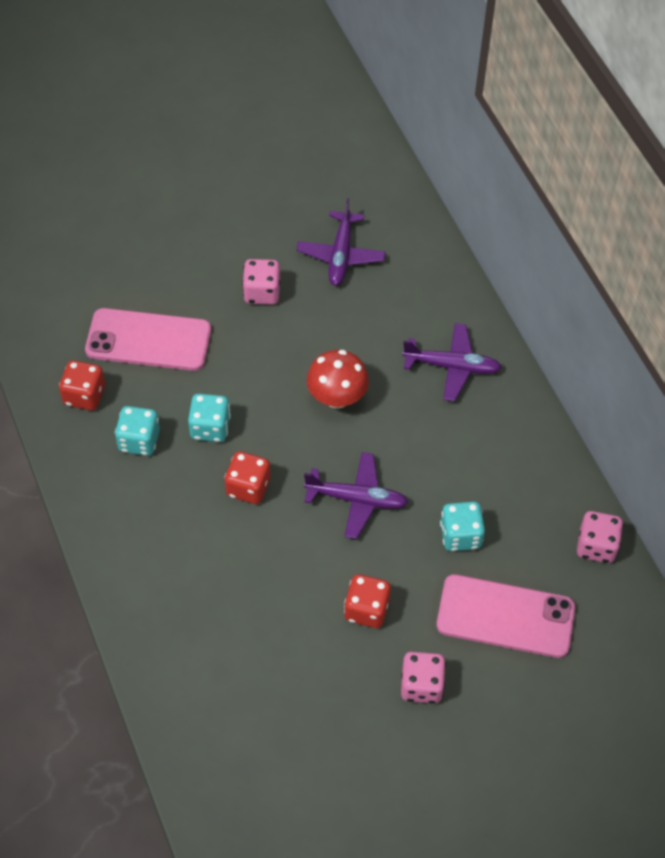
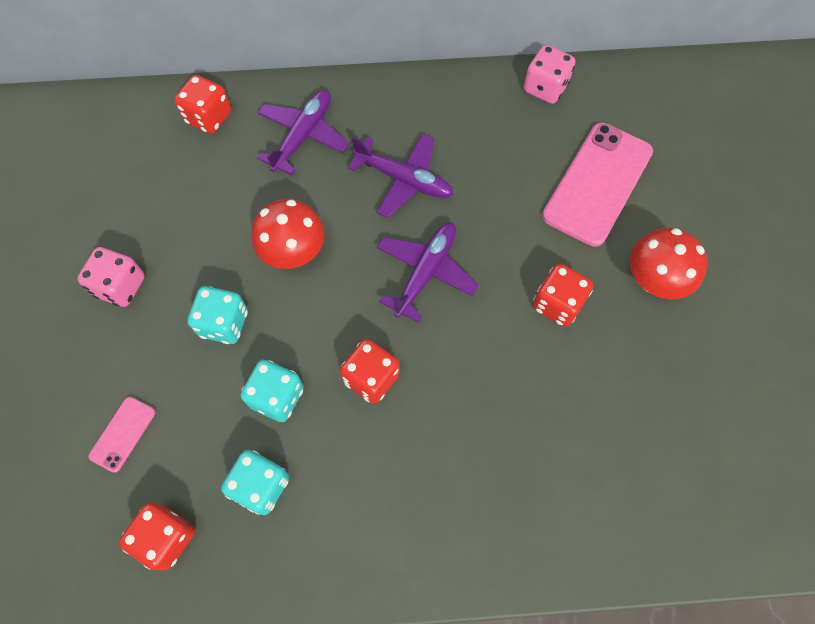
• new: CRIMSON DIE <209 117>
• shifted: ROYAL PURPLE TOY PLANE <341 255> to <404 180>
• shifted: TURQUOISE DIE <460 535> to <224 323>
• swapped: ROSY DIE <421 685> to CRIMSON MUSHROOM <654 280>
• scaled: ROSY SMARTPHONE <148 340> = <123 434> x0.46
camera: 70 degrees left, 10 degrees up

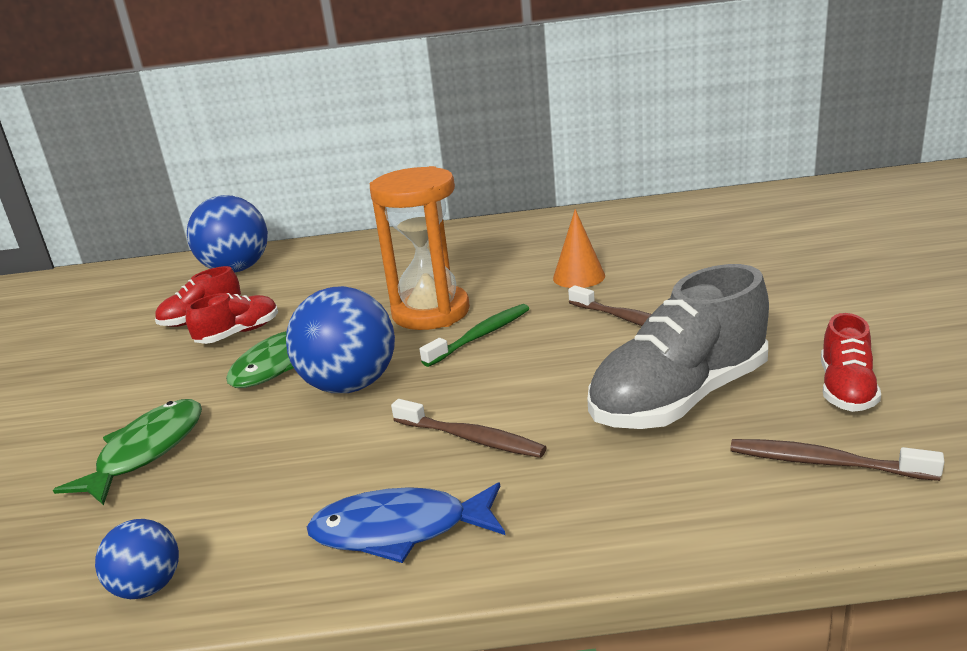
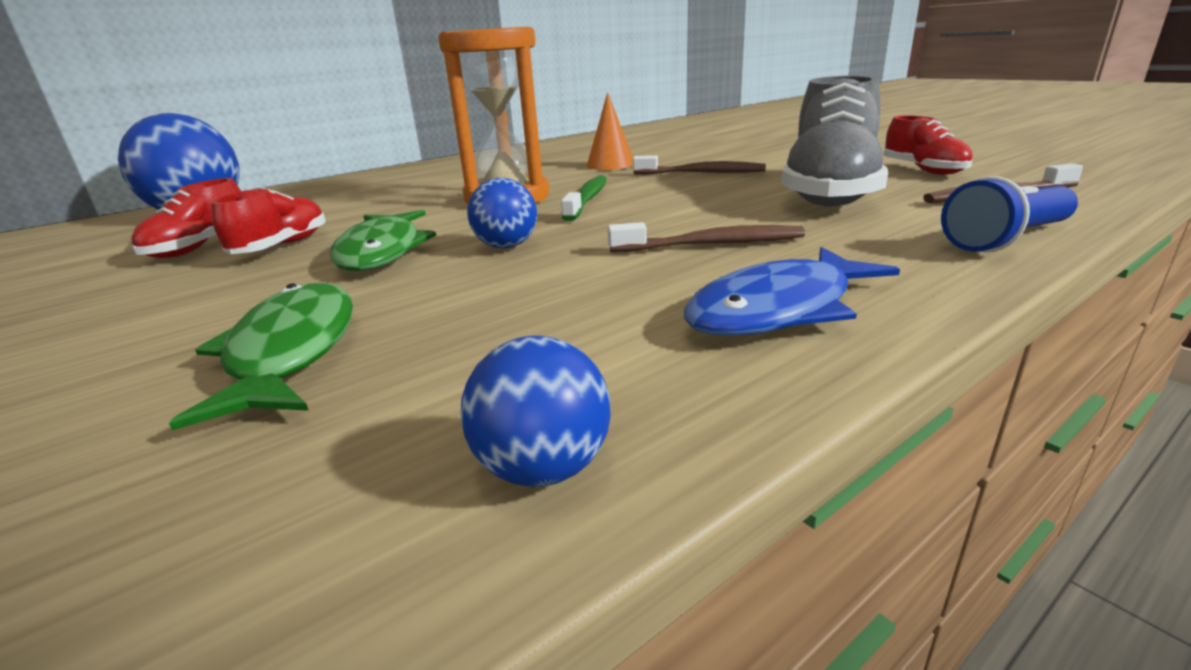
• new: ROYAL BLUE POCKET TORCH <1006 239>
• scaled: ROYAL BLUE PLAY BALL <350 385> = <506 246> x0.53
camera: 35 degrees left, 0 degrees up

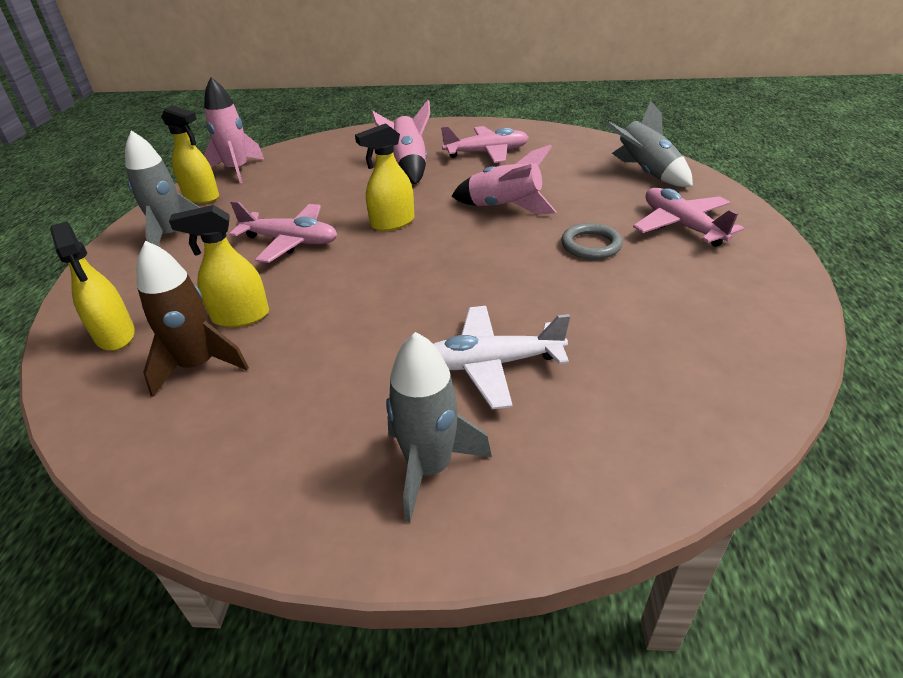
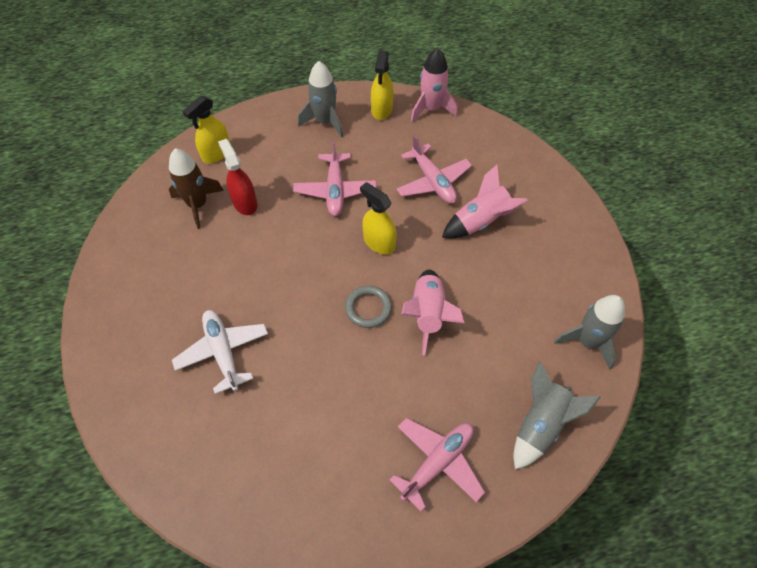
• shifted: ASH-GREY SPACESHIP <429 468> to <587 342>
• shifted: ROSY TOY PLANE <487 153> to <433 181>
• shifted: ASH-GREY RING <591 245> to <368 308>
• repainted: GOLDEN SPRAY BOTTLE <240 316> to CRIMSON SPRAY BOTTLE <244 203>
camera: 70 degrees right, 20 degrees up

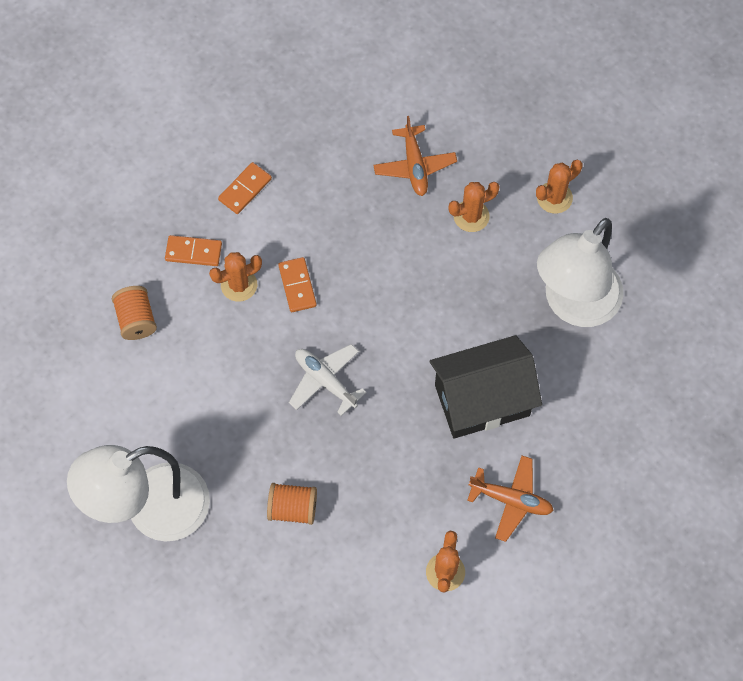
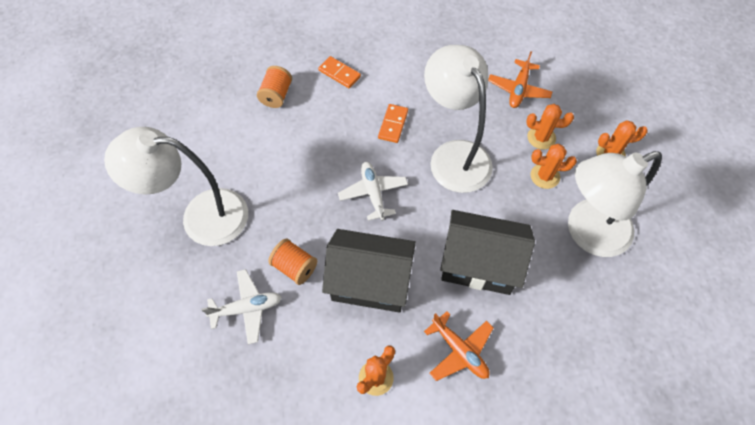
• gone: BRIGHT ORANGE DOMINO PIECE <245 189>
• new: SNOW-WHITE TOY PLANE <247 308>
• new: BLACK HOUSE <370 282>
• new: SNOW-WHITE LAMP <454 155>
• shifted: BRIGHT ORANGE PRICKLY PLANT <239 285> to <545 176>
camera: 30 degrees right, 5 degrees down

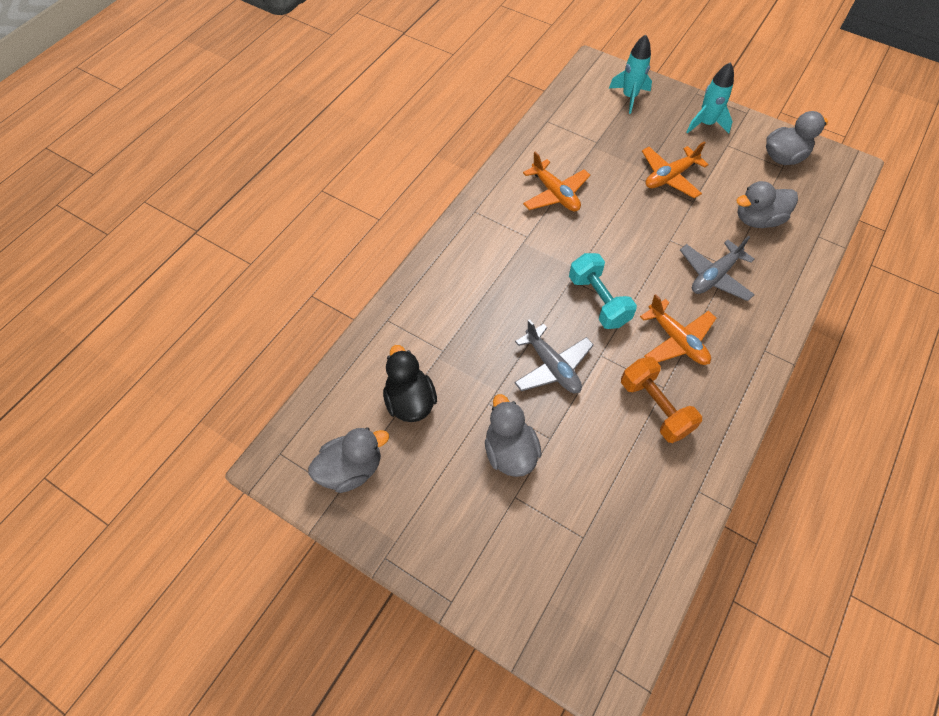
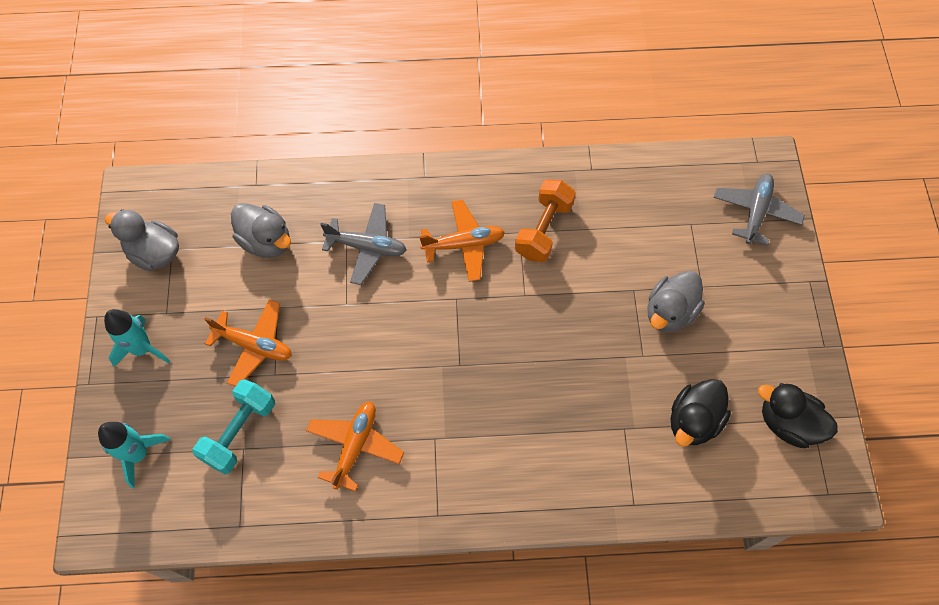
• shifted: ASH-GREY TOY PLANE <552 366> to <755 212>
• shifted: TURQUOISE DUMBBELL <598 301> to <239 432>
• repainted: ASH-GREY DUCK <351 469> to BLACK DUCK <788 423>
• rotated: BRIGHT ORANGE TOY PLANE <676 340> = <463 244> 60 degrees clockwise
camera: 125 degrees left, 5 degrees up

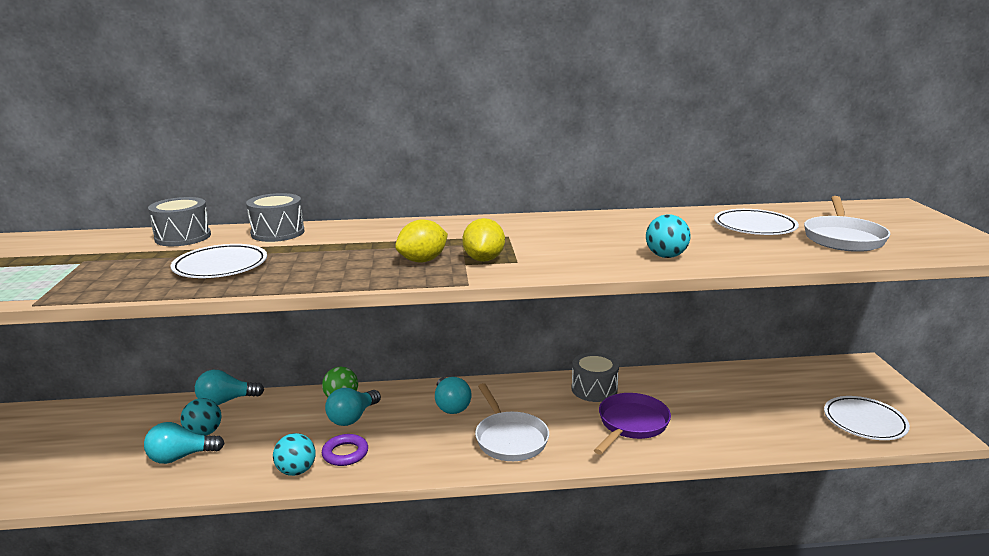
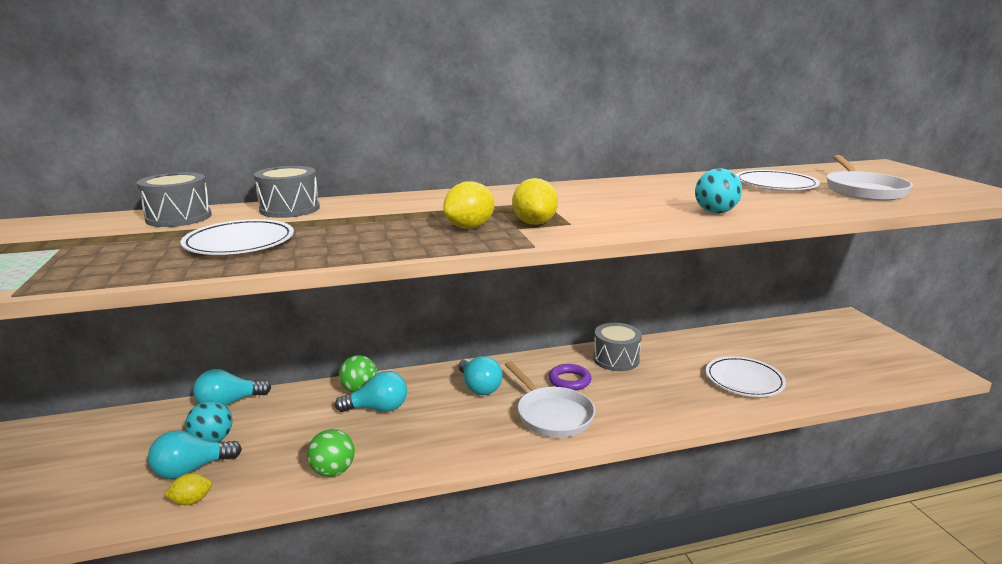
• gone: ROYAL PURPLE PAN <631 424>
• new: GOLDEN TOY LEMON <191 501>
• shifted: ROYAL PURPLE RING <345 453> to <569 381>
• shifted: SNOW-WHITE PLATE <864 422> to <744 380>
• repainted: TURQUOISE PLAY BALL <296 471> to GREEN PLAY BALL <333 471>
• rotated: TURQUOISE LIGHTBULB <352 418> = <378 408> 120 degrees counterclockwise
camera: 10 degrees left, 0 degrees up

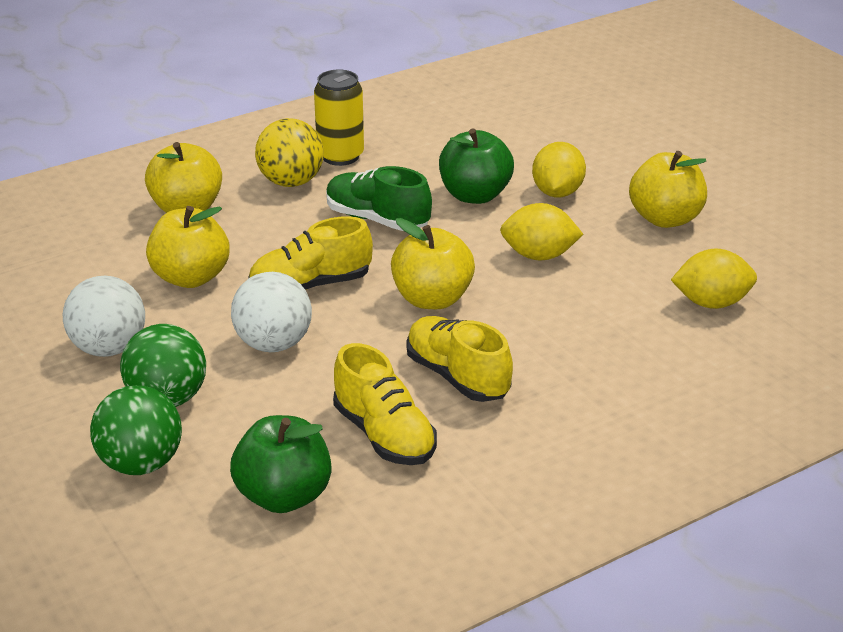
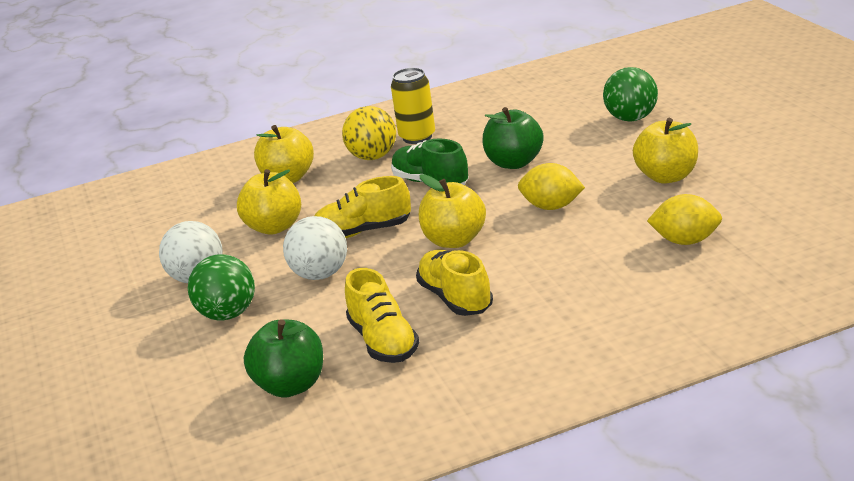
• gone: GOLDEN TOY LEMON <557 192>
• shifted: GREEN PLAY BALL <141 464> to <631 118>
camera: 15 degrees right, 5 degrees down

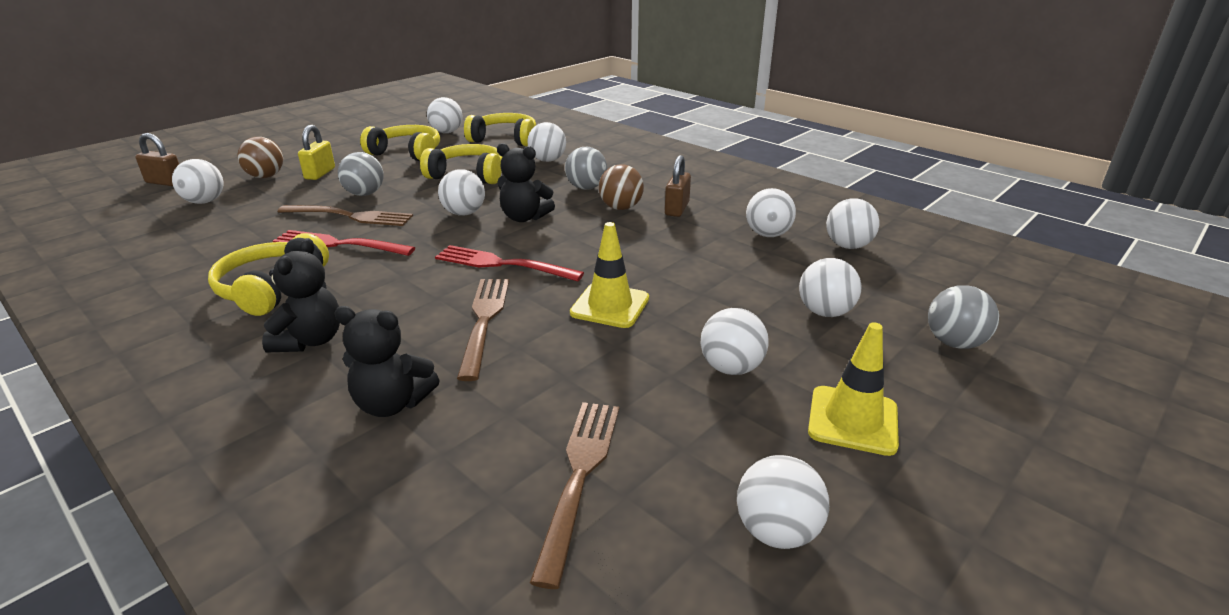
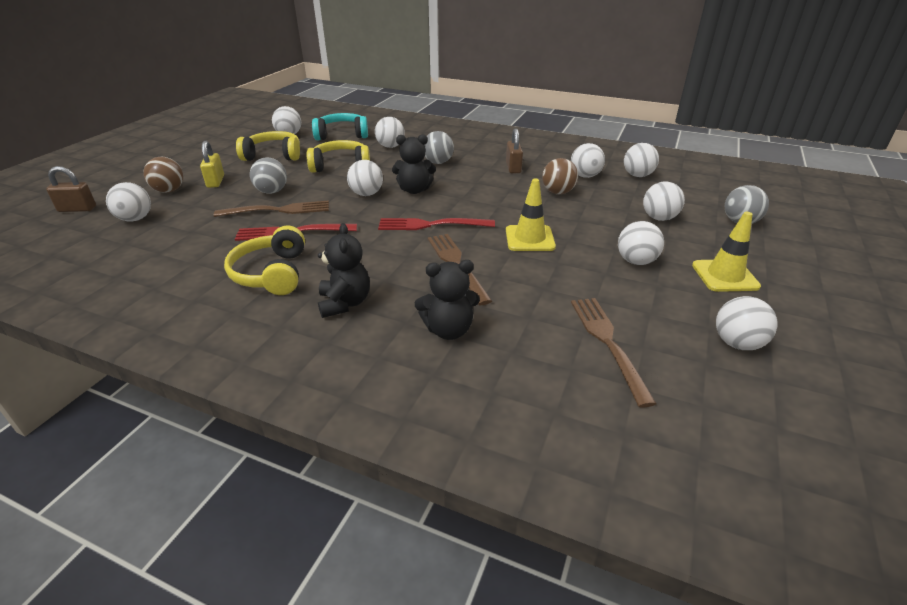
• shifted: BROWN PLAY BALL <621 208> to <558 192>
• repainted: GOLDEN HEADPHONES <505 139> to TURQUOISE HEADPHONES <342 135>
camera: 20 degrees left, 5 degrees up

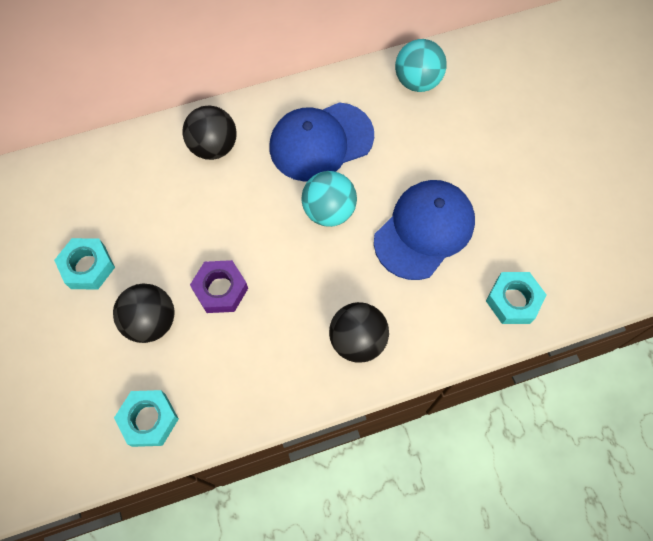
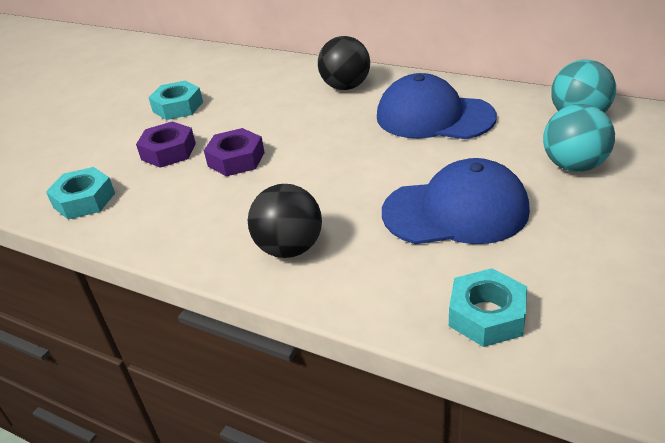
• shifted: TURQUOISE PLAY BALL <329 211> to <573 166>
• swapped: BLACK PLAY BALL <151 321> to ROYAL PURPLE HEX NUT <168 151>
camera: 50 degrees right, 30 degrees down

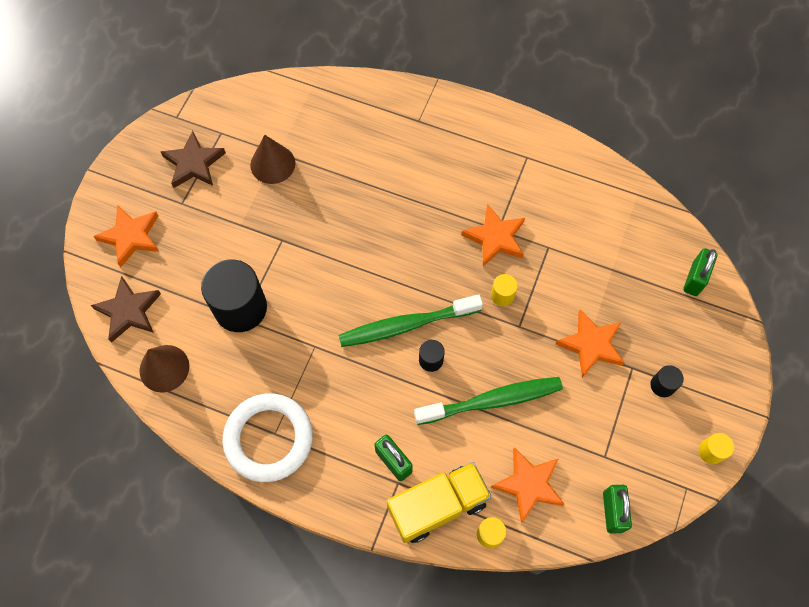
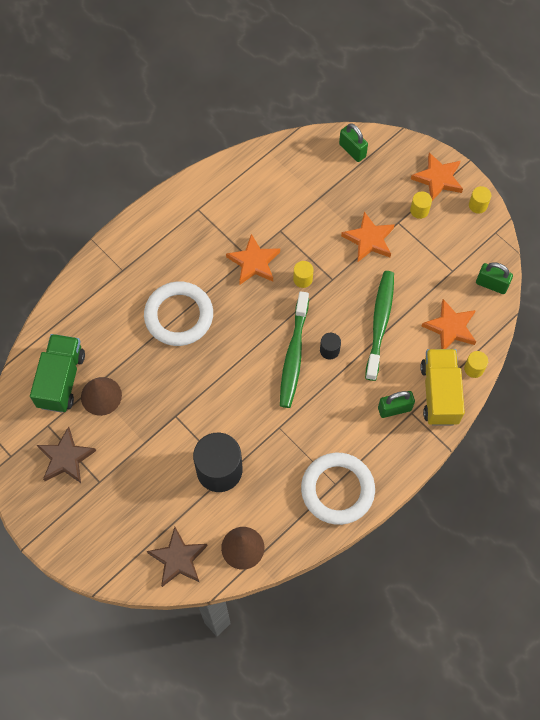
• new: GREEN LORRY <61 380>
• new: SNOW-WHITE RING <179 316>
• shifted: BRIGHT ORANGE FIVE-POINTED STAR <131 236> to <438 179>
• repainted: BLACK SOLID CYLINDER <662 385> to GOLDEN SOLID CYLINDER <419 210>
camera: 65 degrees left, 0 degrees up

